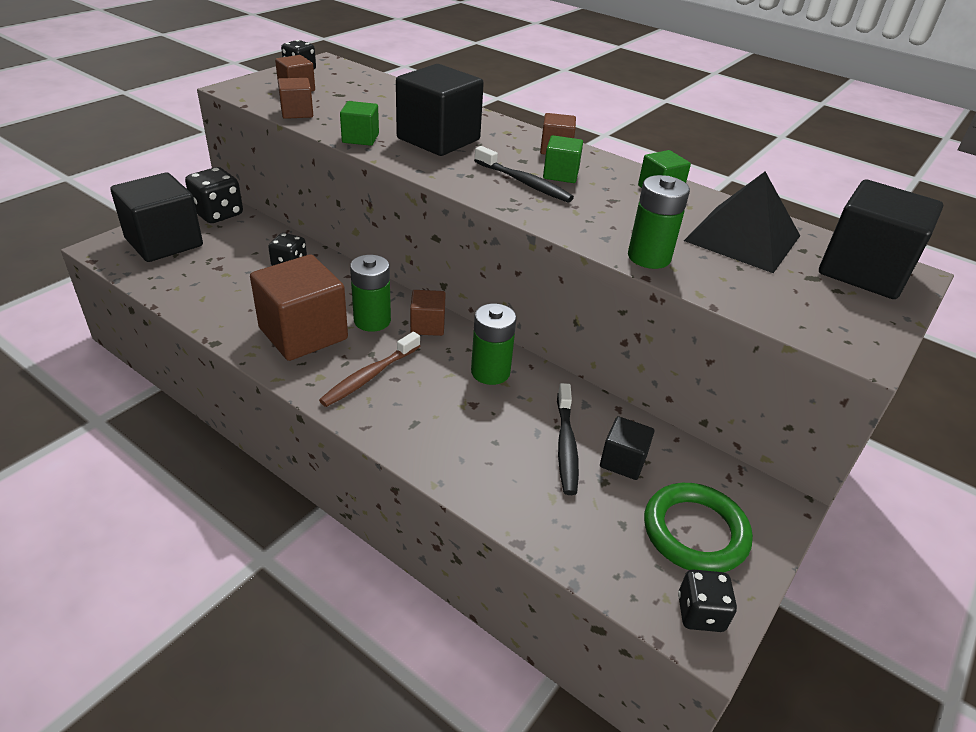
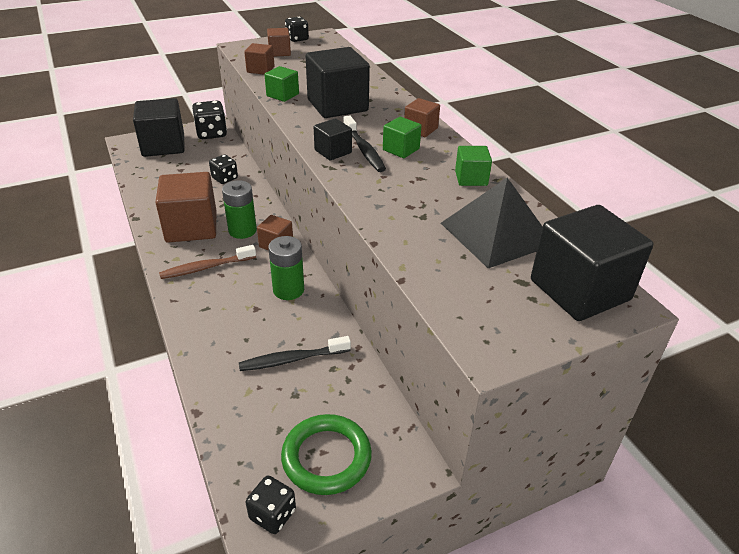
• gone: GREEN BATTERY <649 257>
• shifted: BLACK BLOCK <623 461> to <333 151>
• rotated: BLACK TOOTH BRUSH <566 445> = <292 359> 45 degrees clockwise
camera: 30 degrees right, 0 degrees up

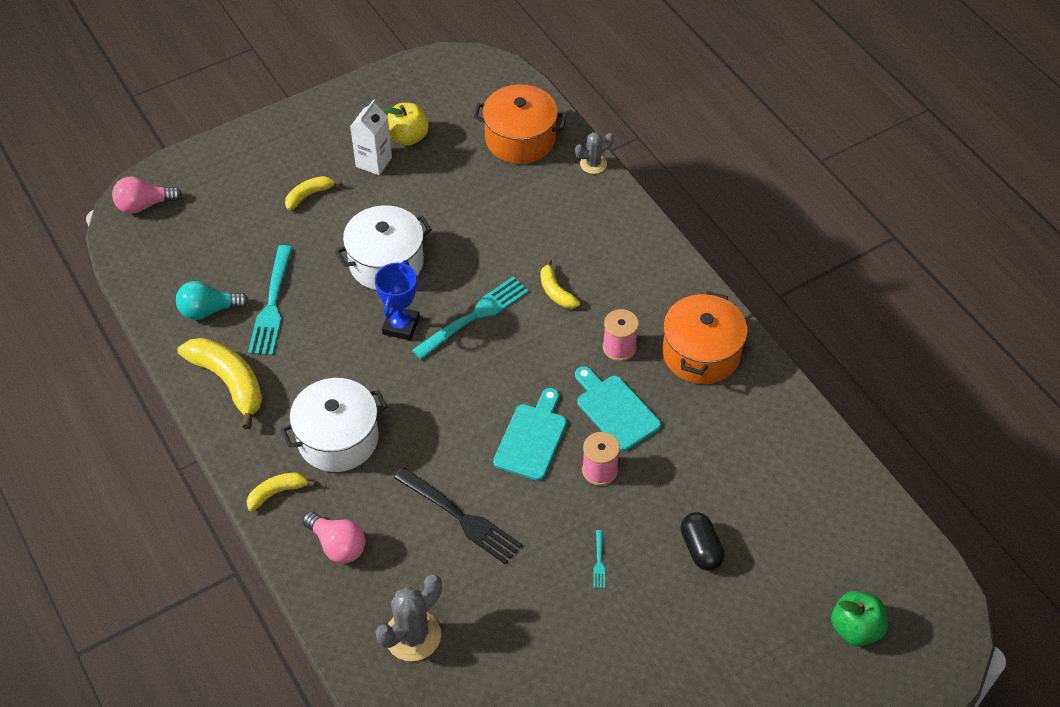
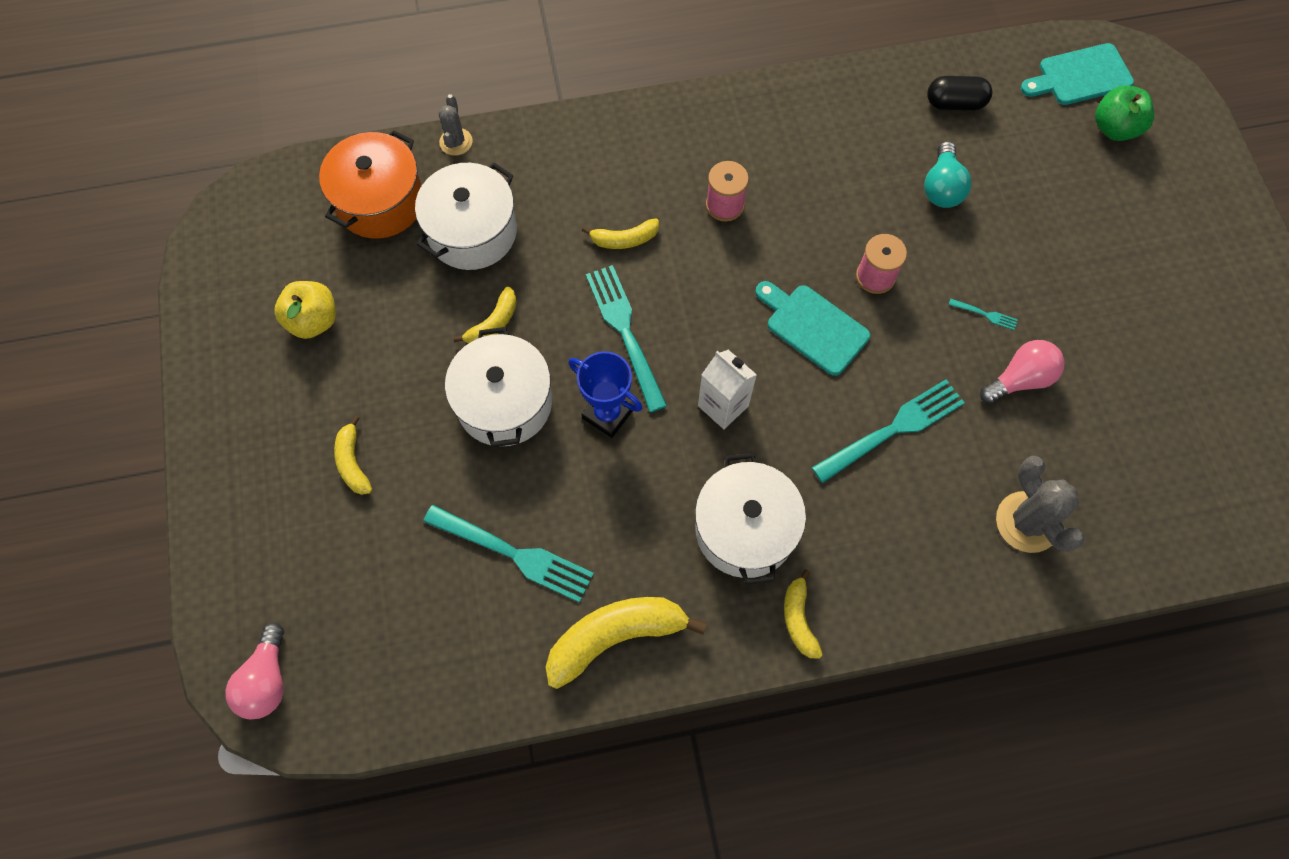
• gone: BRIGHT ORANGE POT <701 353>
• new: SNOW-WHITE POT <472 232>
• new: GOLDEN TOY BANANA <493 323>
• shifted: TURQUOISE LIGHTBULB <209 310> to <942 187>
• shifted: ROSY LIGHTBULB <337 545> to <1019 379>
• shifted: SNOW-WHITE MILK CARTON <374 162> to <723 406>
• shifted: TURQUOISE CUTTING BOARD <615 410> to <1080 76>
• shifted: BLACK CAPSULE <700 549> to <955 103>
• repainted: BLACK TABLE FORK <461 517> to TURQUOISE TABLE FORK <893 429>
camera: 70 degrees left, 15 degrees up

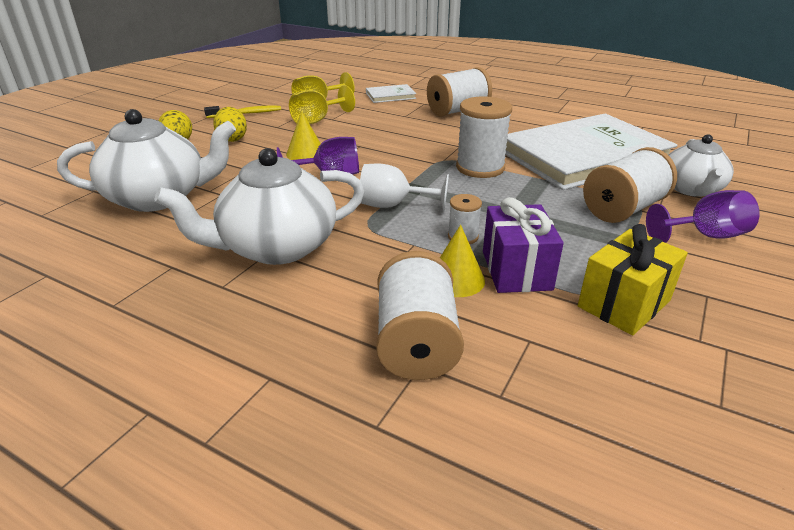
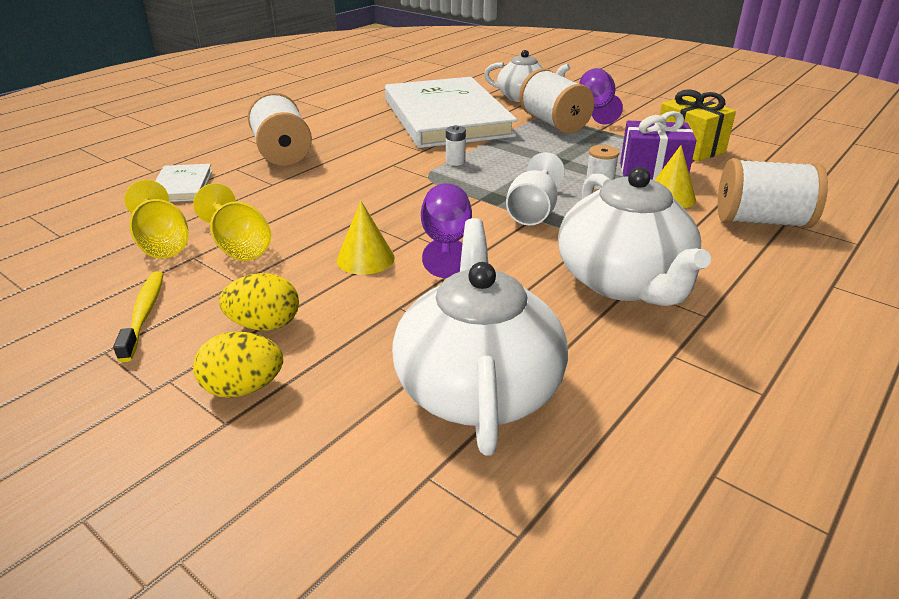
• swapped: SNOW-WHITE REEL OF THREAD <480 168> to SNOW-WHITE BATTERY <455 162>
camera: 80 degrees left, 0 degrees up

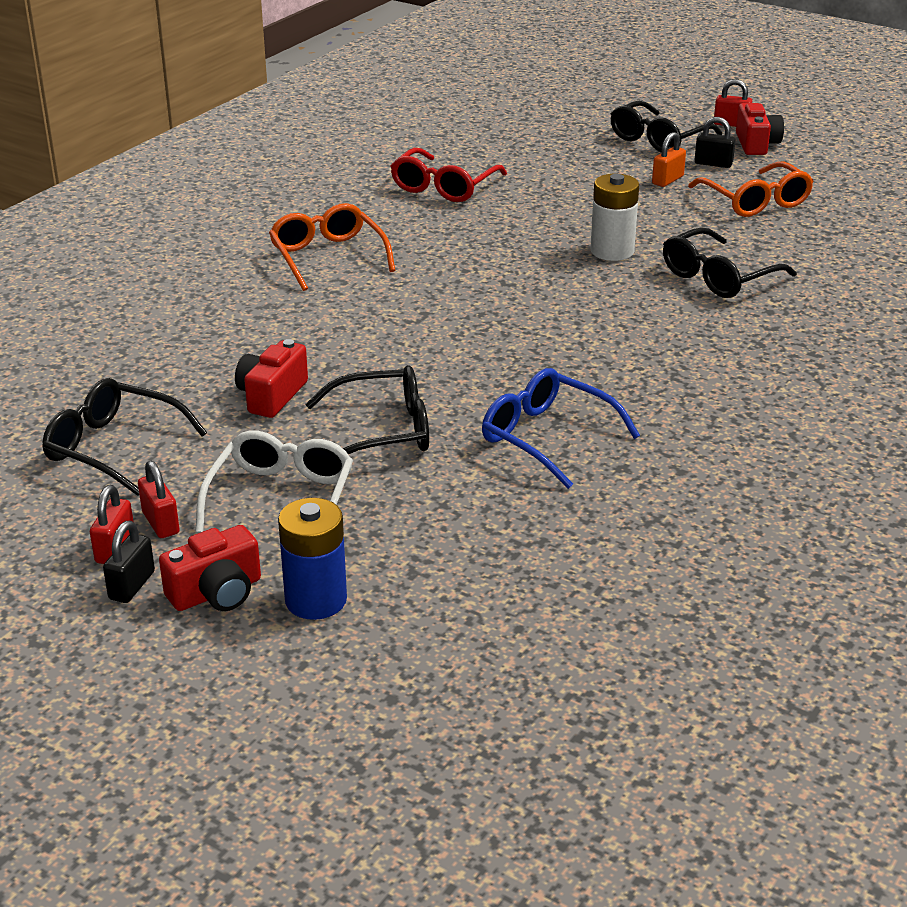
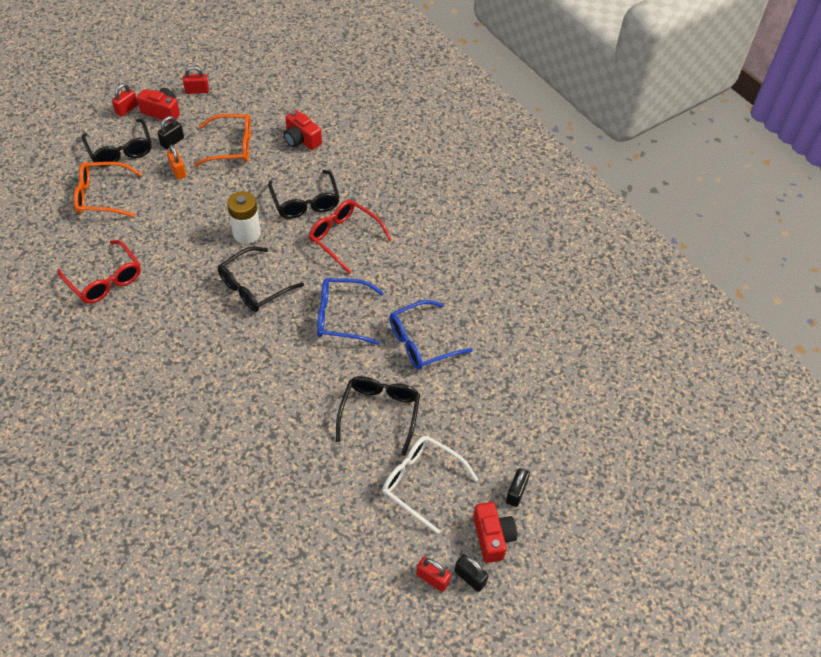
• new: CRIMSON SPECTACLES <344 238>
• new: ROYAL BLUE SPECTACLES <341 316>
• shifted: BLACK SPECTACLES <114 448> to <254 287>
• shifted: CRIMSON LOCK <161 523> to <197 91>
• shifted: CRIMSON COMPACT CAMERA <271 396> to <301 140>
• shifted: BRIGHT ORANGE SPECTACLES <328 257> to <102 196>
• swapped: ROYAL BLUE BATTERY <316 600> to BLACK LOCK <516 493>
camera: 70 degrees left, 20 degrees up

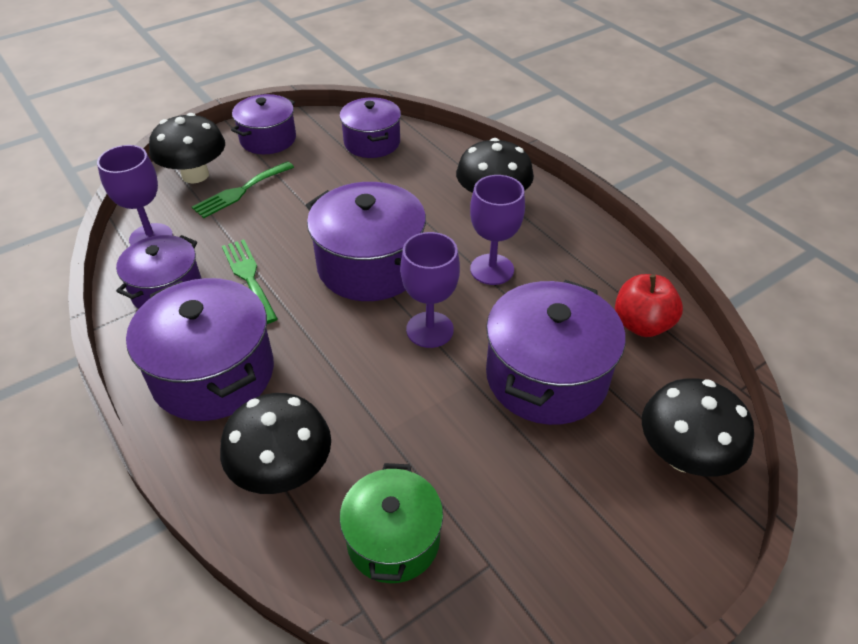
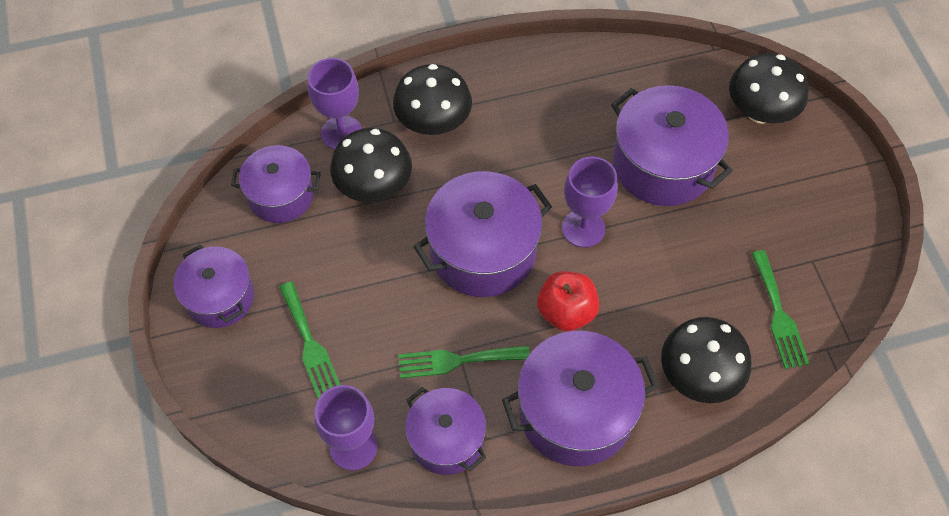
• shifted: BLACK MUSHROOM <195 175> to <374 186>
• shifted: ROYAL PURPLE GOBLET <492 269> to <341 133>
• shifted: CRIMSON TOY APPLE <641 324> to <566 312>
• swapped: GREEN POT <393 539> to GREEN TABLE FORK <778 314>
camera: 70 degrees left, 15 degrees up

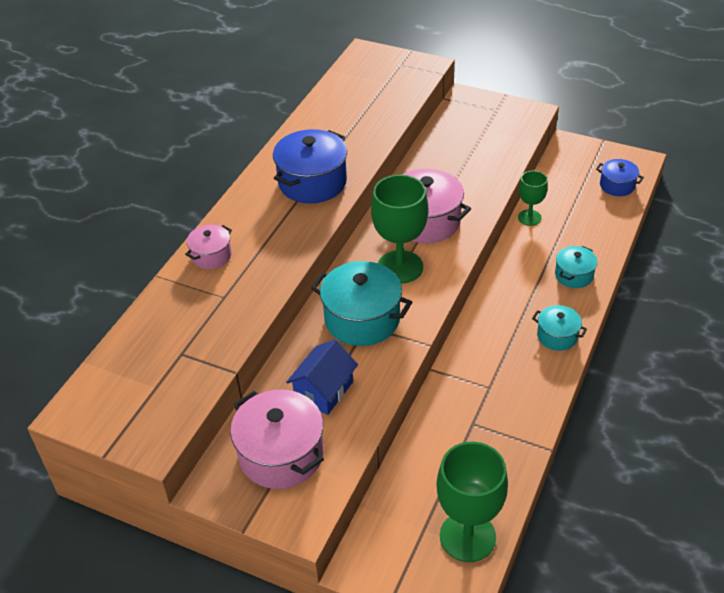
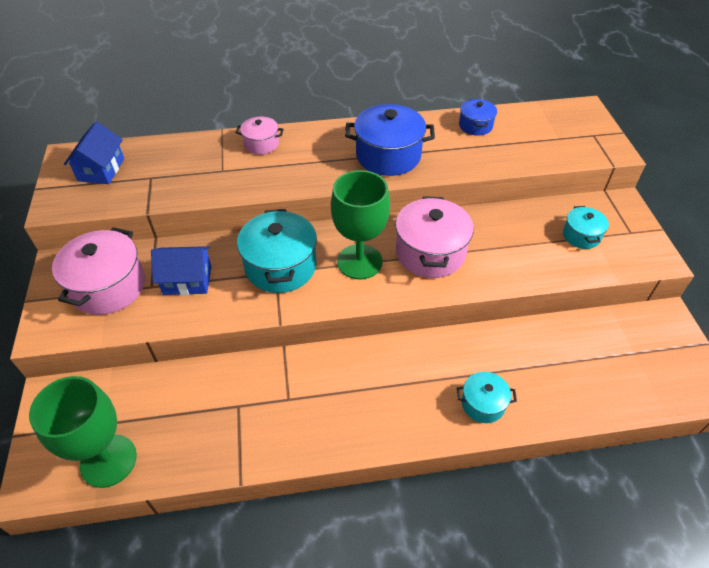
• gone: GREEN GOBLET <529 217>
• new: ROYAL BLUE HOUSE <101 169>
• shifted: TURQUOISE POT <557 336> to <581 236>
• shifted: ROYAL BLUE POT <617 185> to <475 126>
camera: 55 degrees right, 5 degrees up

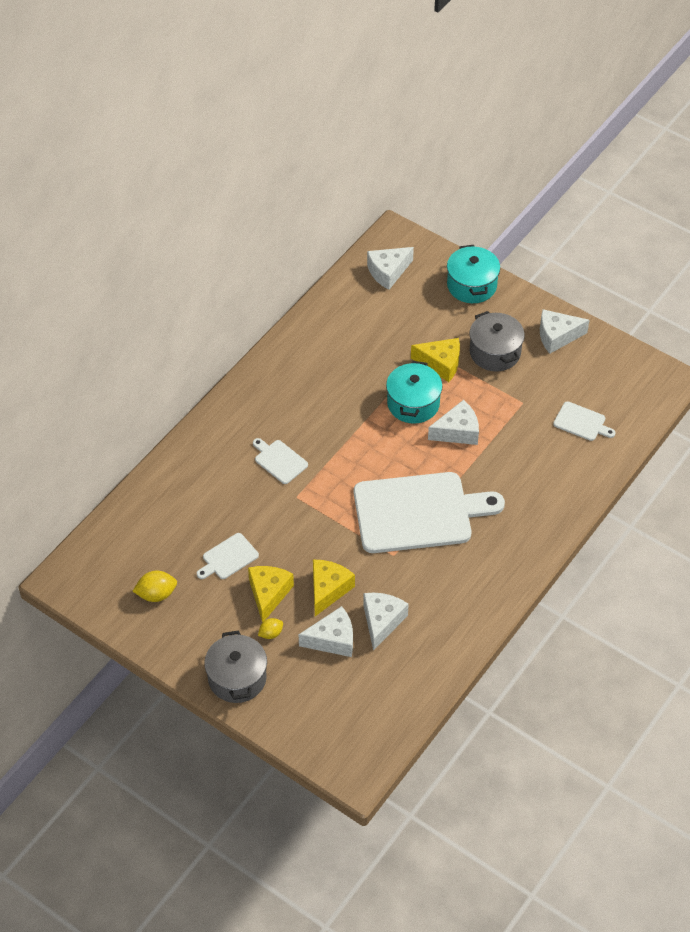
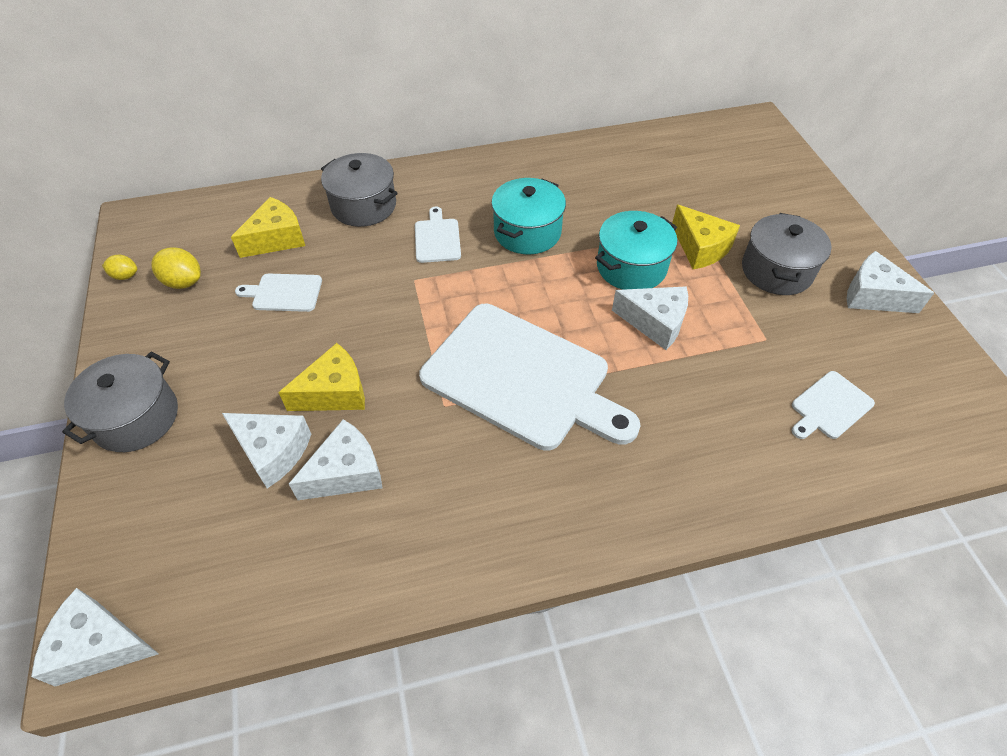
• new: ASH-GREY POT <364 206>
• shifted: GOLDEN CHEESE WEDGE <268 594> to <276 239>
• shifted: GOLDEN TOY LEMON <271 633> to <125 276>
• shifted: SNOW-WHITE CHEESE WEDGE <388 272> to <100 645>
• shifted: TURQUOISE POT <471 285> to <527 232>
• rotated: SNOW-WHITE CUTTING BOARD <581 422> = <829 407> 75 degrees clockwise
camera: 40 degrees right, 0 degrees up

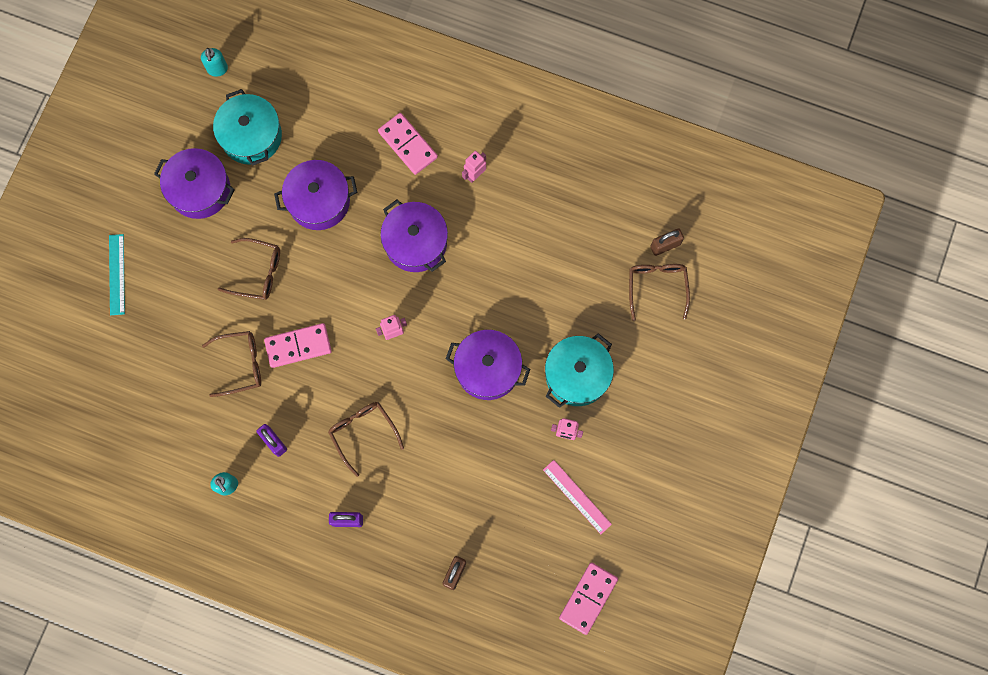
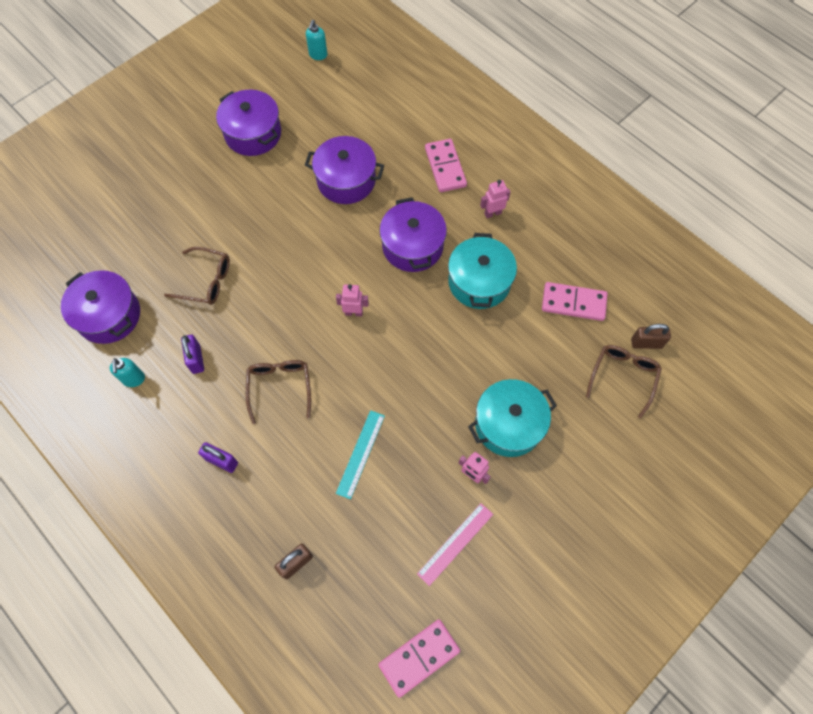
• gone: BROWN SPECTACLES <257 272>
• shifted: TURQUOISE MEASURING STICK <117 274> to <360 454>
• shifted: TURQUOISE POT <251 136> to <479 282>
• shifted: ROSY DOMINO PIECE <298 346> to <573 303>
• shifted: ROYAL PURPLE POT <488 369> to <109 315>
• rotated: ROSY MEASURING STICK <577 497> = <455 543> 60 degrees clockwise
camera: 25 degrees right, 10 degrees down

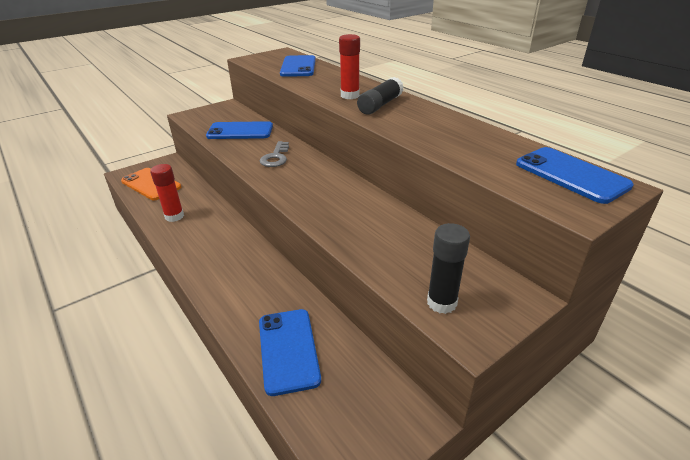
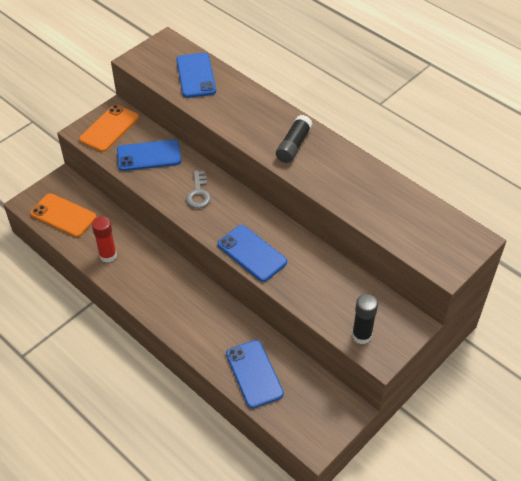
• gone: CRIMSON STICK OF GLUE <350 96>
• new: BRIGHT ORANGE SMARTPHONE <109 128>
• shifted: ROYAL BLUE SMARTPHONE <571 175> to <252 253>
camera: 10 degrees left, 15 degrees up

